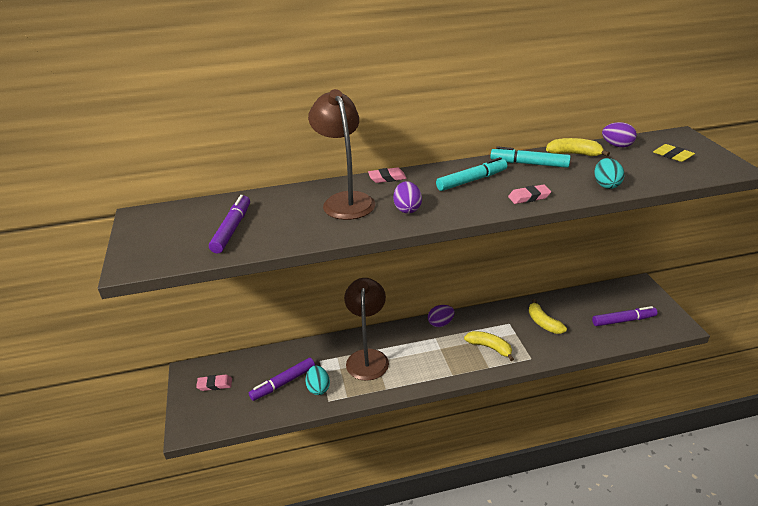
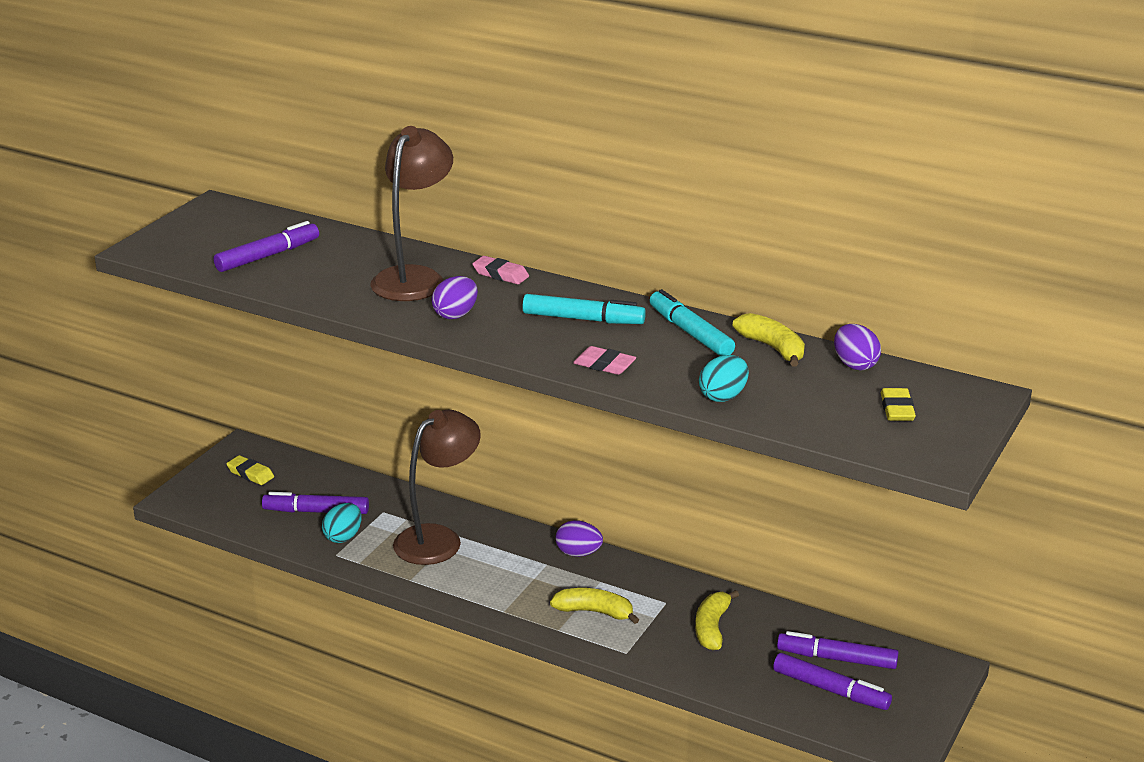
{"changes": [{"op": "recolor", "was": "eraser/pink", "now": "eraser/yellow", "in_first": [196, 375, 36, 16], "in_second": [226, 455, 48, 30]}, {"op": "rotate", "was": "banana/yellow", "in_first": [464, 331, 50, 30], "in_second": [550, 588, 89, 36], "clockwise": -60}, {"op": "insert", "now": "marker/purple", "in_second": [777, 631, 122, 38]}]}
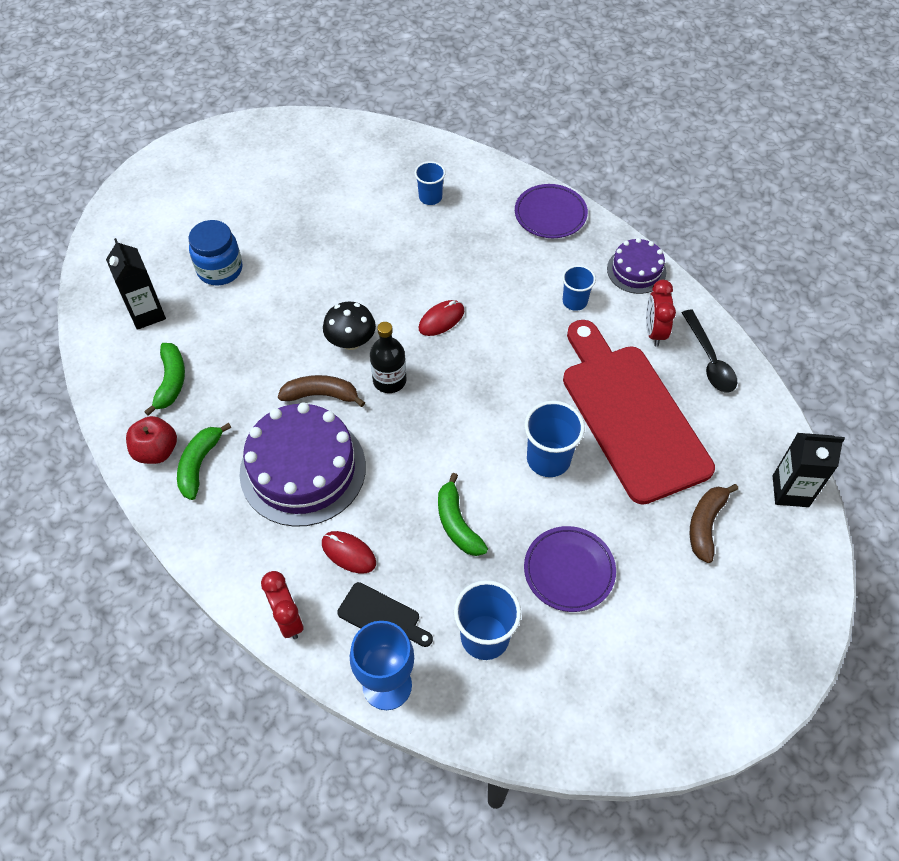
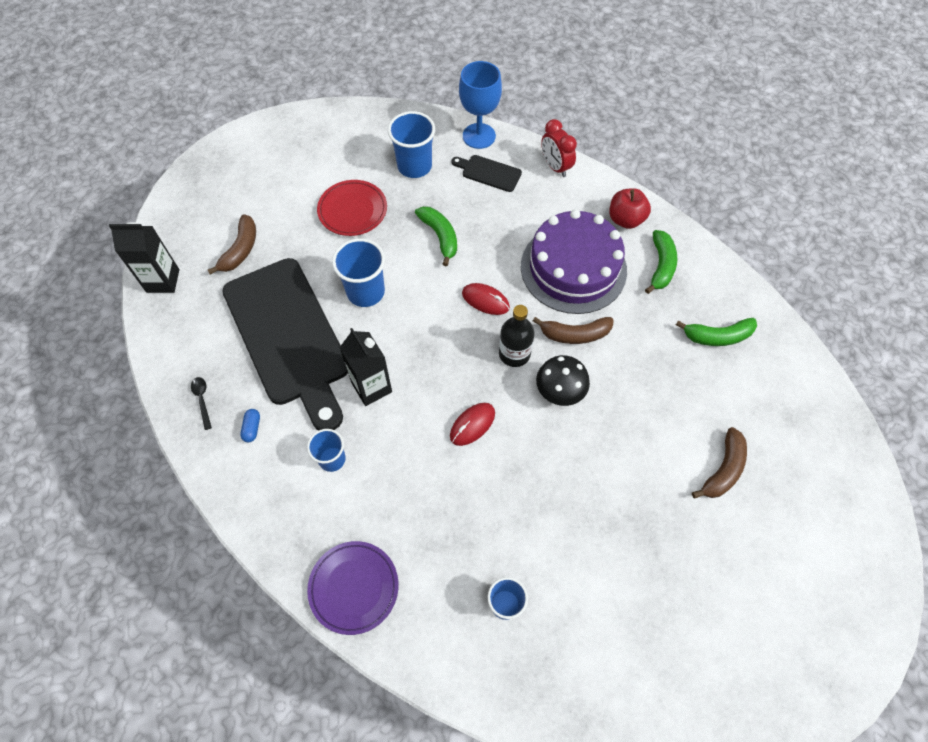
{"changes": [{"op": "move", "was": "carton/black", "in_first": [106, 238, 60, 92], "in_second": [339, 328, 53, 78]}, {"op": "move", "was": "apple/red", "in_first": [126, 416, 51, 48], "in_second": [609, 188, 42, 41]}, {"op": "rotate", "was": "banana/green", "in_first": [144, 343, 41, 73], "in_second": [676, 318, 81, 28], "clockwise": -90}, {"op": "replace", "was": "jar/blue", "now": "banana/brown", "in_first": [188, 220, 54, 65], "in_second": [692, 427, 55, 71]}, {"op": "move", "was": "mouse/red", "in_first": [322, 531, 54, 43], "in_second": [462, 283, 48, 32]}, {"op": "recolor", "was": "plate/purple", "now": "plate/red", "in_first": [524, 526, 92, 86], "in_second": [317, 180, 70, 56]}, {"op": "recolor", "was": "cutting board/red", "now": "cutting board/black", "in_first": [563, 320, 152, 185], "in_second": [223, 258, 125, 172]}, {"op": "delete", "was": "cake/purple", "in_first": [607, 238, 59, 56]}, {"op": "replace", "was": "clock/red", "now": "capsule/blue", "in_first": [646, 280, 30, 67], "in_second": [240, 409, 20, 33]}, {"op": "resize", "was": "spoon/black", "in_first": [682, 310, 55, 83], "in_second": [191, 377, 21, 53], "ratio": 0.55}]}
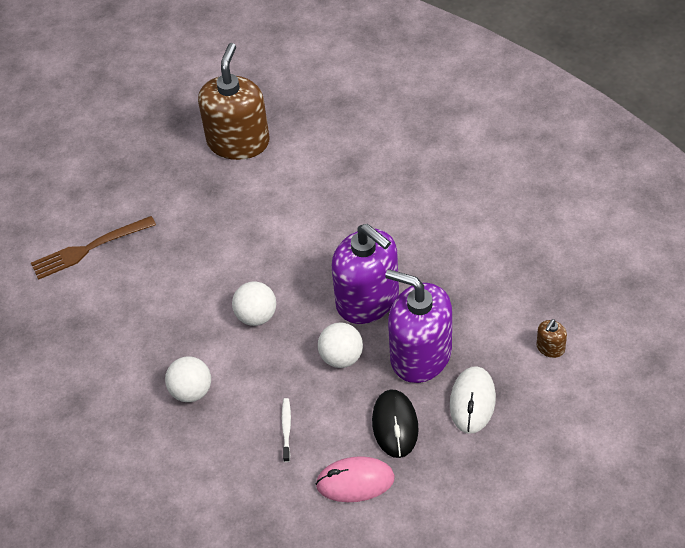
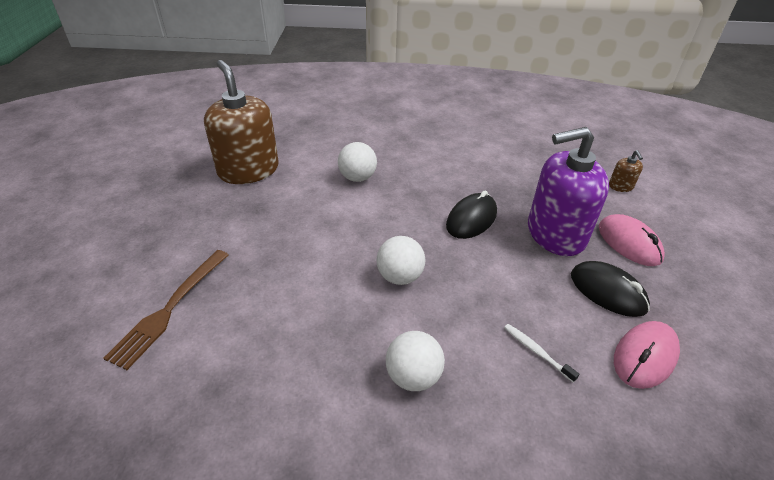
{"changes": [{"op": "move", "was": "ball/white", "in_first": [318, 322, 45, 46], "in_second": [338, 142, 39, 40]}, {"op": "replace", "was": "soap dispenser/purple", "now": "mouse/black", "in_first": [331, 224, 68, 100], "in_second": [446, 190, 51, 49]}, {"op": "recolor", "was": "mouse/white", "now": "mouse/pink", "in_first": [450, 366, 46, 68], "in_second": [599, 214, 66, 52]}]}
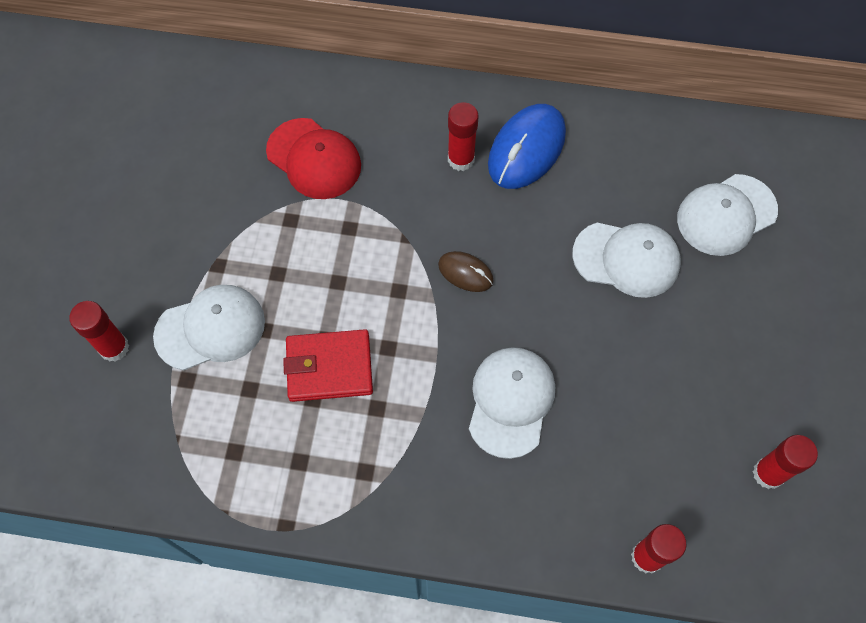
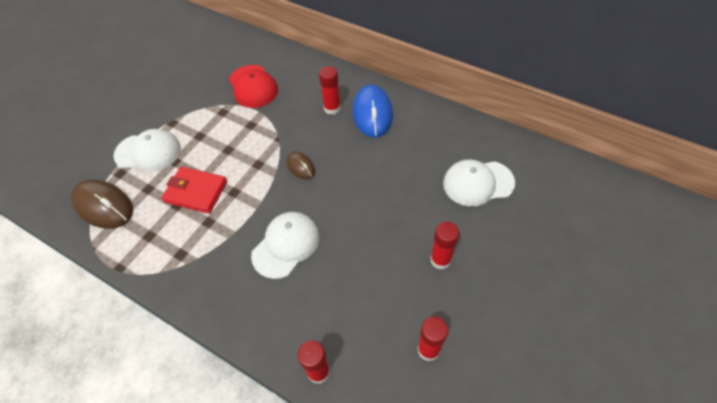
{"changes": [{"op": "move", "was": "glue stick/red", "in_first": [69, 301, 60, 61], "in_second": [430, 221, 29, 49]}, {"op": "rotate", "was": "mouse/blue", "in_first": [488, 104, 78, 85], "in_second": [353, 84, 40, 54], "clockwise": -60}, {"op": "delete", "was": "cap/white", "in_first": [572, 222, 109, 76]}, {"op": "insert", "now": "mouse/brown", "in_second": [71, 179, 62, 50]}]}
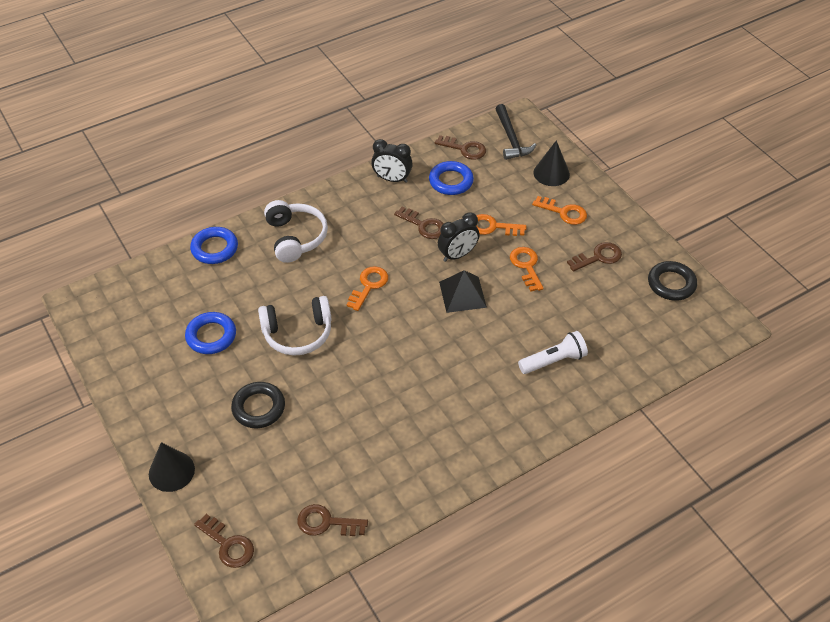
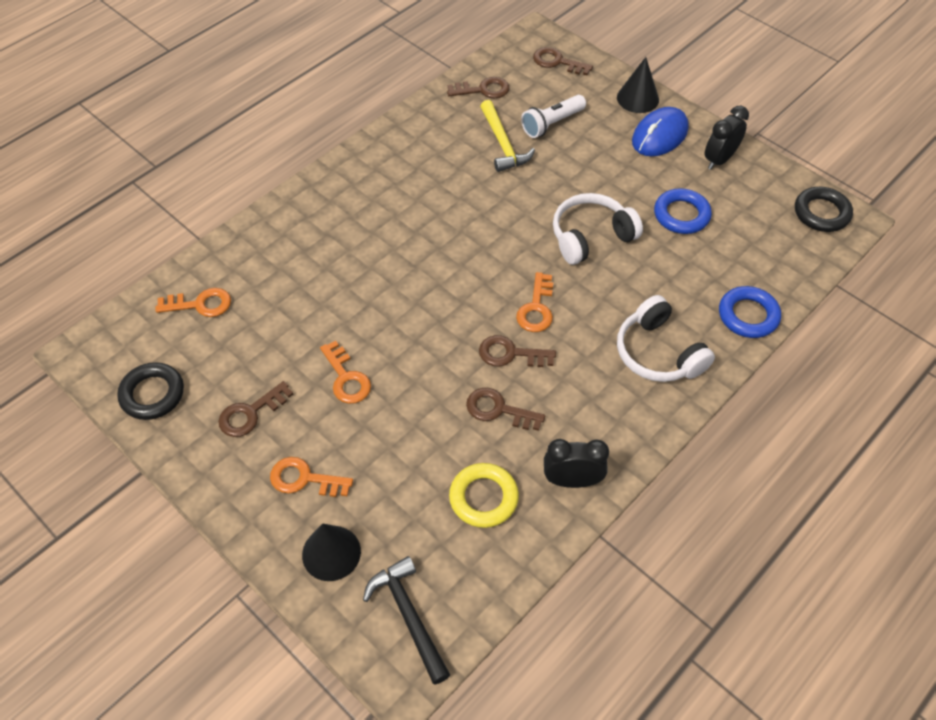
{"changes": [{"op": "move", "was": "ring/black", "in_first": [231, 382, 54, 46], "in_second": [795, 187, 58, 45]}, {"op": "recolor", "was": "ring/blue", "now": "ring/yellow", "in_first": [429, 161, 45, 34], "in_second": [449, 463, 70, 65]}, {"op": "move", "was": "key/brown", "in_first": [435, 135, 51, 25], "in_second": [479, 335, 77, 32]}, {"op": "move", "was": "clock/black", "in_first": [438, 212, 42, 50], "in_second": [705, 105, 44, 65]}, {"op": "delete", "was": "pyramid/black", "in_first": [439, 270, 48, 43]}, {"op": "move", "was": "key/orange", "in_first": [476, 214, 51, 22], "in_second": [155, 288, 76, 29]}, {"op": "move", "was": "flashlight/white", "in_first": [518, 331, 70, 43], "in_second": [521, 95, 65, 43]}, {"op": "insert", "now": "hammer/yellow", "in_second": [480, 100, 55, 72]}, {"op": "insert", "now": "mouse/blue", "in_second": [632, 107, 57, 49]}]}
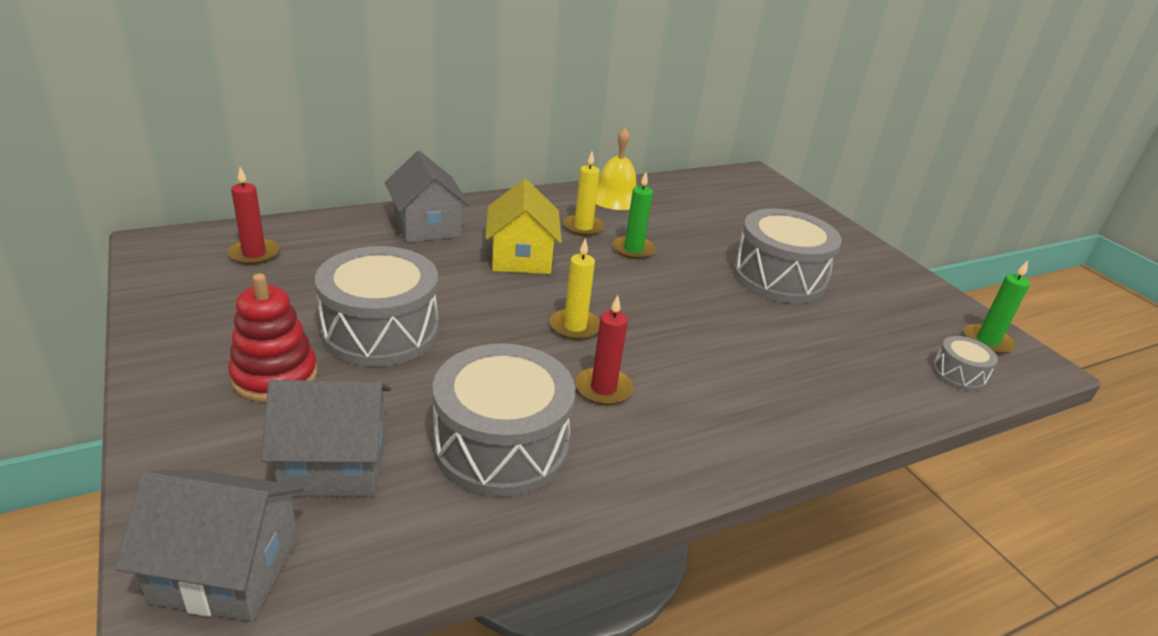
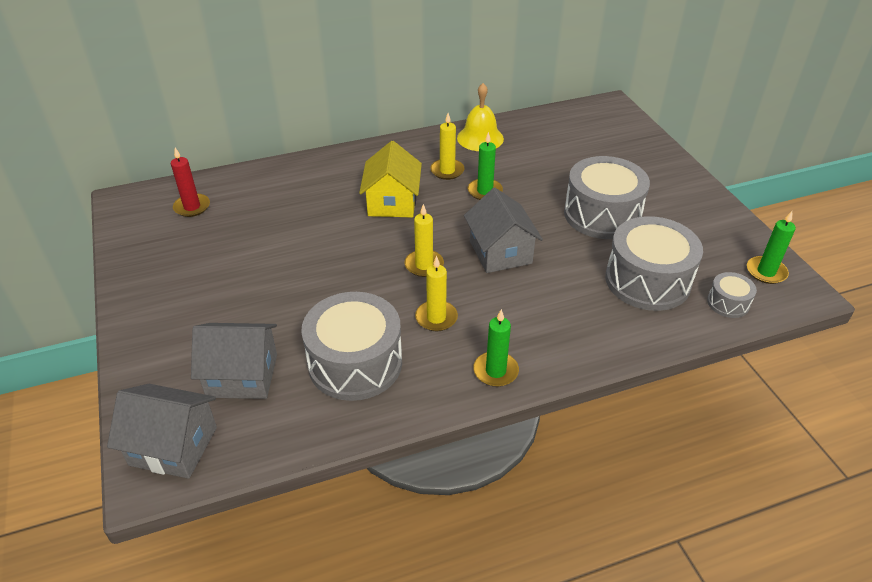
{"changes": [{"op": "delete", "was": "stacking toy/red", "in_first": [228, 273, 89, 129]}, {"op": "move", "was": "drum/grey", "in_first": [315, 246, 124, 121], "in_second": [605, 216, 98, 95]}, {"op": "move", "was": "house/grey", "in_first": [385, 151, 85, 92], "in_second": [464, 188, 79, 85]}, {"op": "recolor", "was": "candle/red", "now": "candle/yellow", "in_first": [576, 295, 57, 110], "in_second": [415, 256, 43, 75]}, {"op": "insert", "now": "candle/green", "in_second": [473, 309, 46, 78]}]}
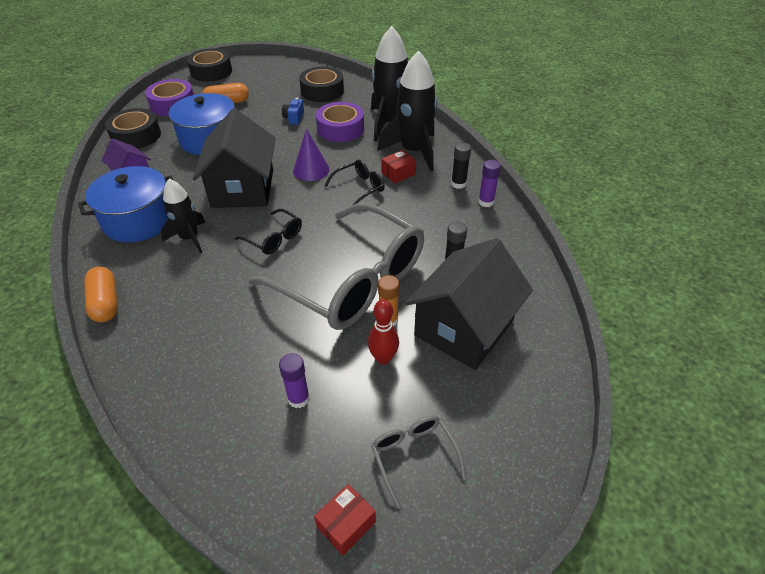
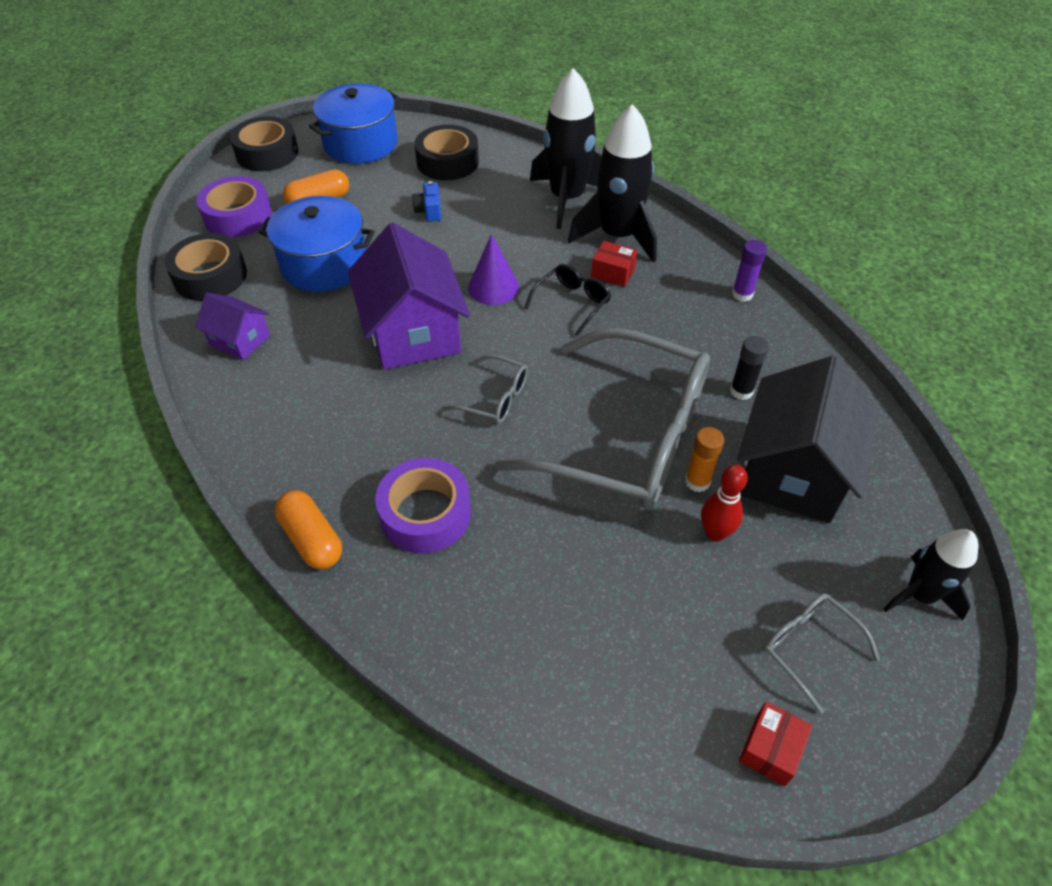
{"changes": [{"op": "move", "was": "pot/blue", "in_first": [78, 166, 96, 76], "in_second": [309, 83, 90, 81]}, {"op": "move", "was": "rocket/black", "in_first": [161, 179, 45, 74], "in_second": [883, 529, 96, 92]}, {"op": "recolor", "was": "house/black", "now": "house/purple", "in_first": [193, 108, 83, 100], "in_second": [348, 223, 122, 147]}, {"op": "recolor", "was": "glasses/black", "now": "glasses/grey", "in_first": [235, 209, 67, 46], "in_second": [442, 354, 86, 70]}, {"op": "delete", "was": "glue stick/purple", "in_first": [279, 353, 31, 55]}, {"op": "move", "was": "tape/purple", "in_first": [316, 102, 48, 40], "in_second": [376, 458, 95, 95]}, {"op": "rotate", "was": "box/red", "in_first": [382, 150, 34, 34], "in_second": [591, 241, 47, 46], "clockwise": 75}, {"op": "delete", "was": "glue stick/black", "in_first": [451, 142, 20, 47]}]}
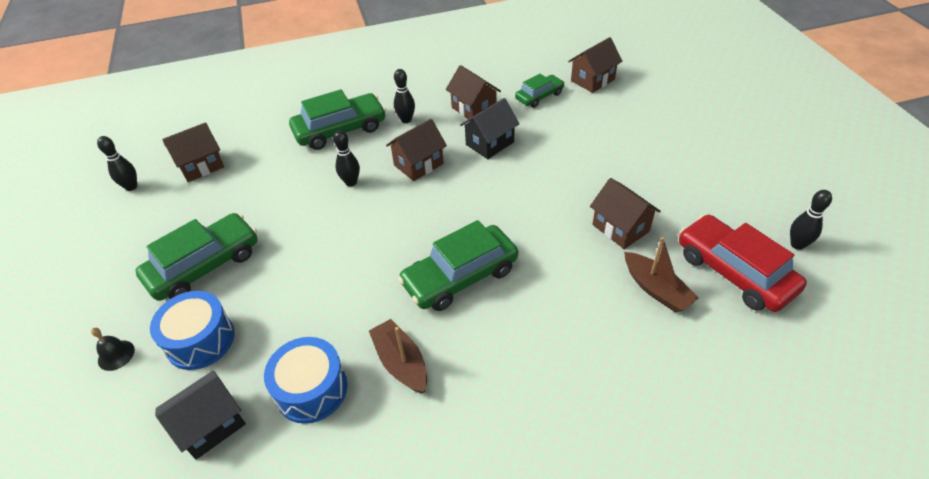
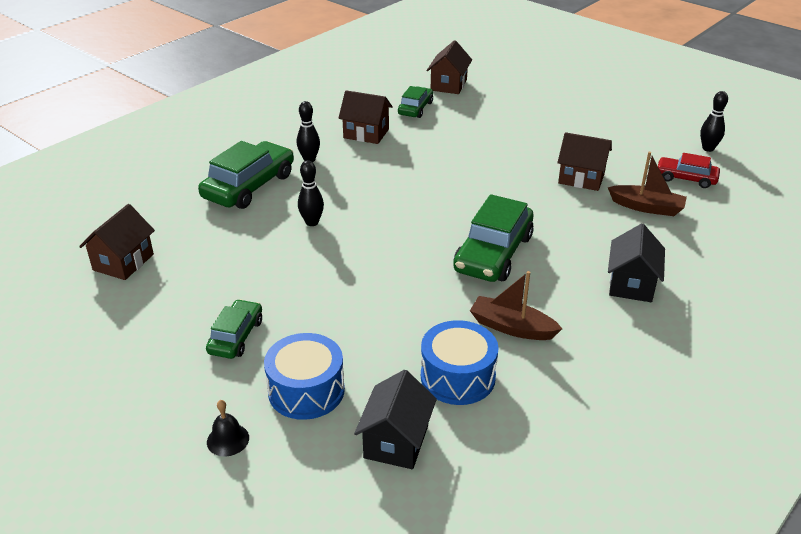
{"changes": [{"op": "delete", "was": "bowling pin/black", "in_first": [97, 136, 40, 55]}, {"op": "resize", "was": "car/green", "in_first": [135, 213, 123, 88], "in_second": [206, 299, 56, 60], "ratio": 0.58}, {"op": "delete", "was": "house/brown", "in_first": [386, 119, 61, 62]}, {"op": "move", "was": "house/black", "in_first": [460, 98, 60, 61], "in_second": [608, 224, 57, 78]}, {"op": "resize", "was": "car/red", "in_first": [679, 215, 128, 97], "in_second": [657, 153, 63, 35], "ratio": 0.58}]}
